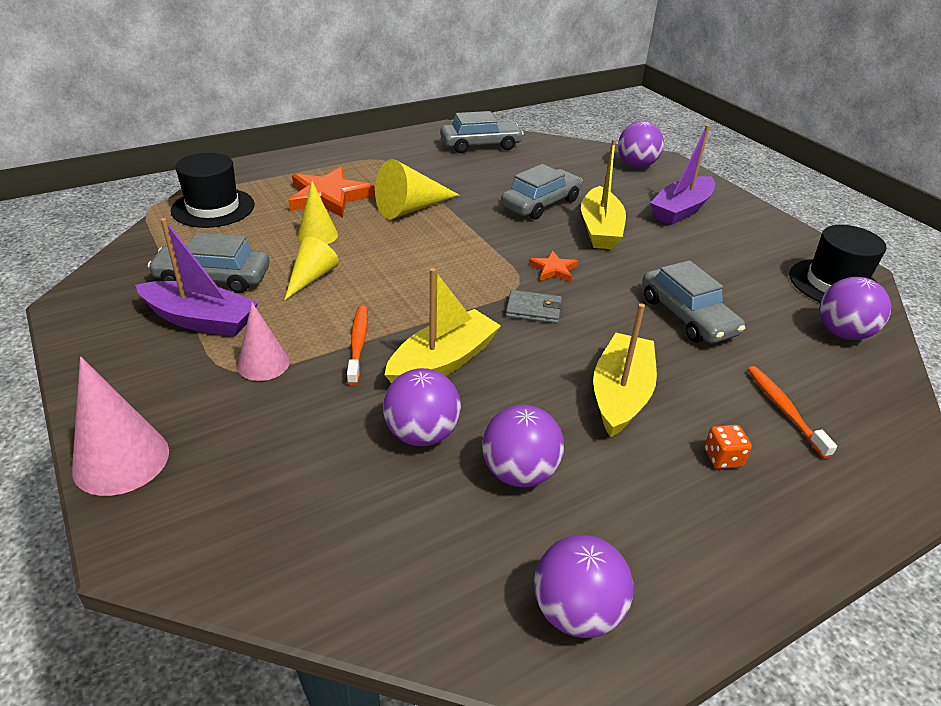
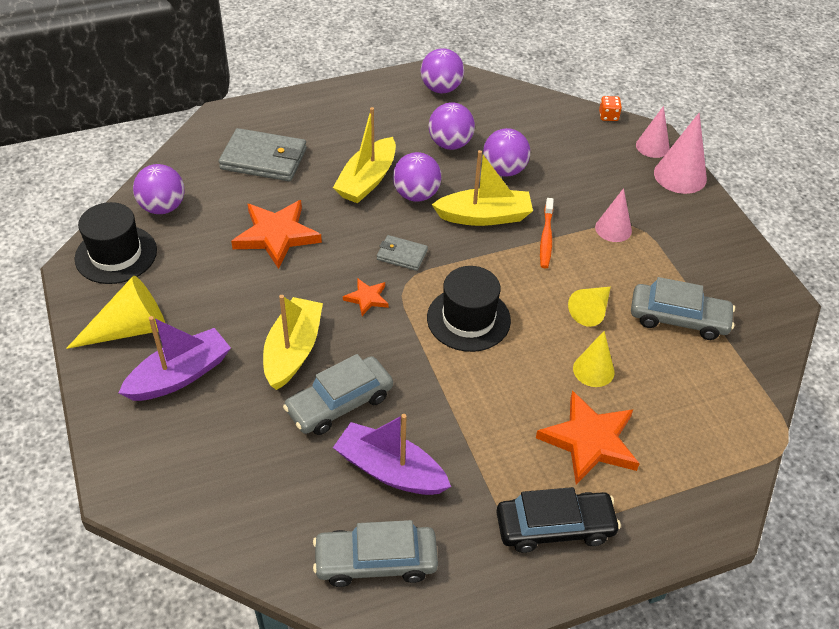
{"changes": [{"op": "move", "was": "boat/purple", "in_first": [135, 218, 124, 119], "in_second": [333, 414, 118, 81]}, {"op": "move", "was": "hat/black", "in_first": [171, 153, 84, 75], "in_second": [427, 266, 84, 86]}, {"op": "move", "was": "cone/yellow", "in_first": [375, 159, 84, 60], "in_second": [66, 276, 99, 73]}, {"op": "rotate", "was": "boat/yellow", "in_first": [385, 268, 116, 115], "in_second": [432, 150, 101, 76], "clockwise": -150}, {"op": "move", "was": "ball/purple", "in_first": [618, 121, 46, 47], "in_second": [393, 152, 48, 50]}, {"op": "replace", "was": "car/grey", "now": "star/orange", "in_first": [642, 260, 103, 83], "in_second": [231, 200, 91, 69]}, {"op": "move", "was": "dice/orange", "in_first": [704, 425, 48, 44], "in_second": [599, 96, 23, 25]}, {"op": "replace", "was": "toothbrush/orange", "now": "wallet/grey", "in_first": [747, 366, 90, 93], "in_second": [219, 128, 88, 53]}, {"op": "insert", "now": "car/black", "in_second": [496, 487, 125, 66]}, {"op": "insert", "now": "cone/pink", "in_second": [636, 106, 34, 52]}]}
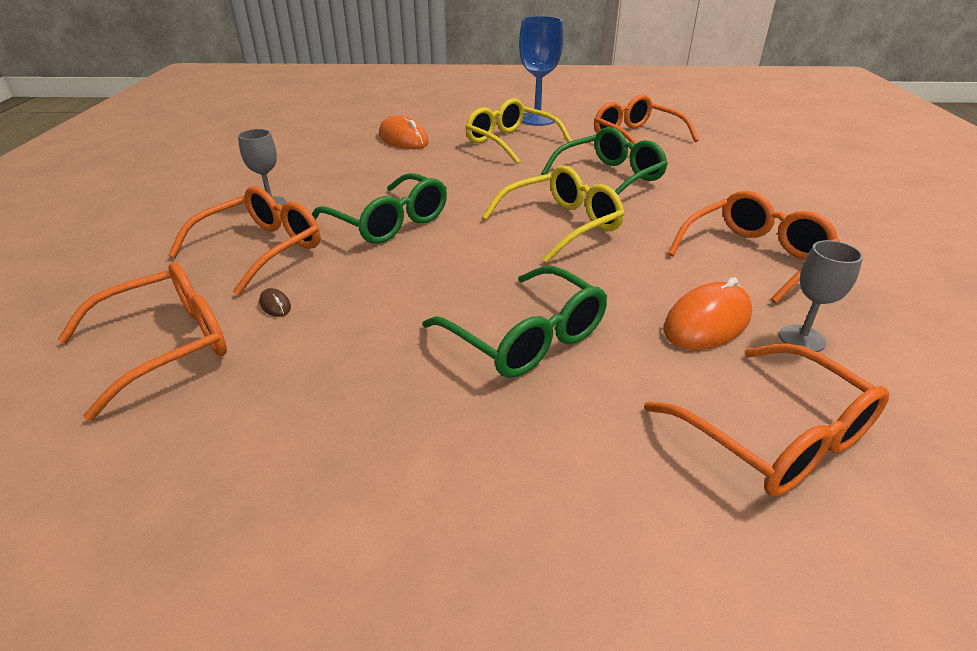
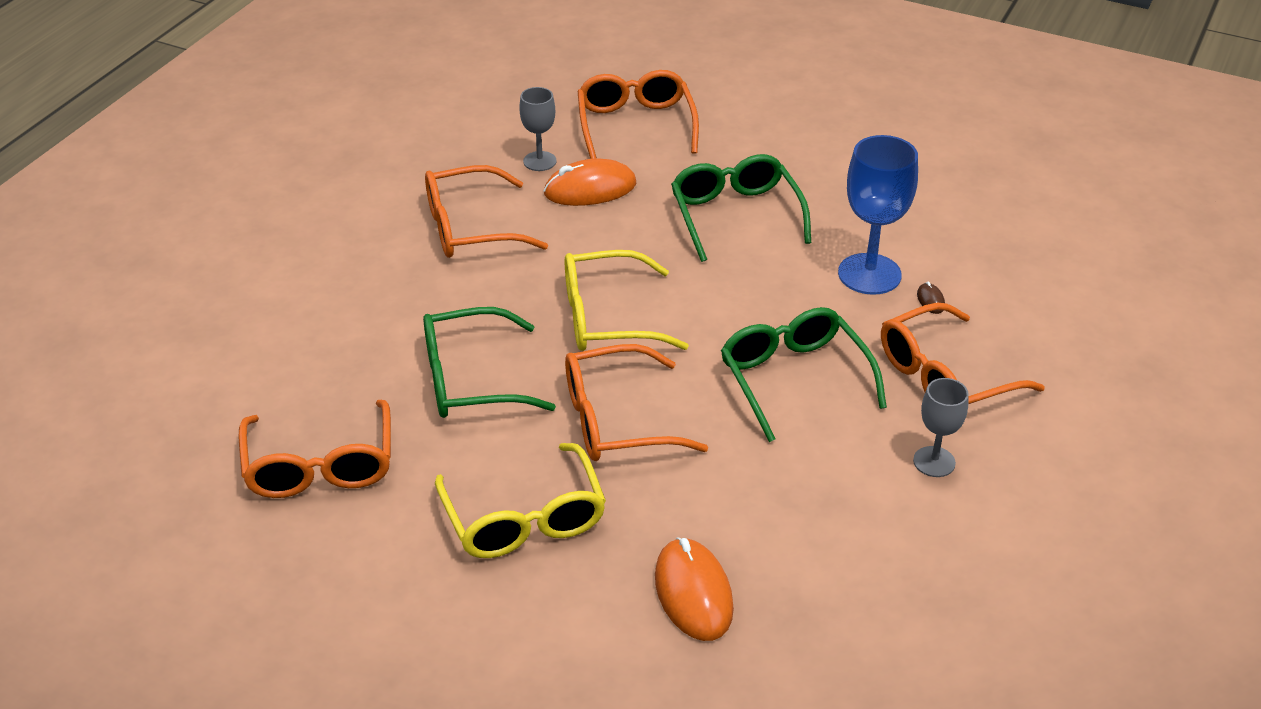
{"changes": [{"op": "move", "was": "glasses/orange", "in_first": [57, 262, 170, 159], "in_second": [565, 344, 143, 117]}, {"op": "move", "was": "goblet/blue", "in_first": [519, 16, 44, 110], "in_second": [838, 135, 80, 160]}]}
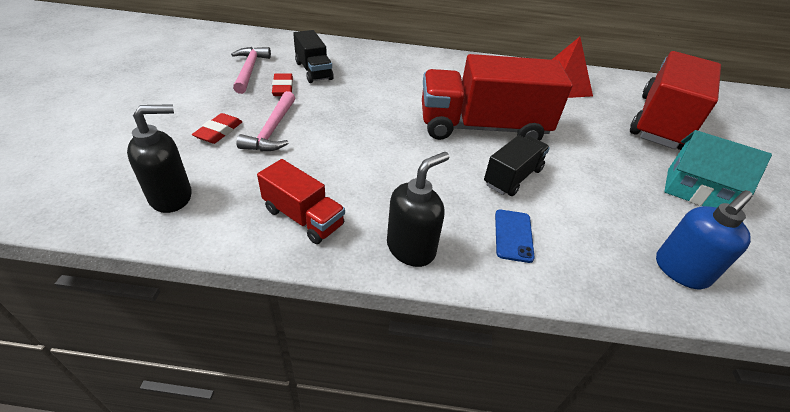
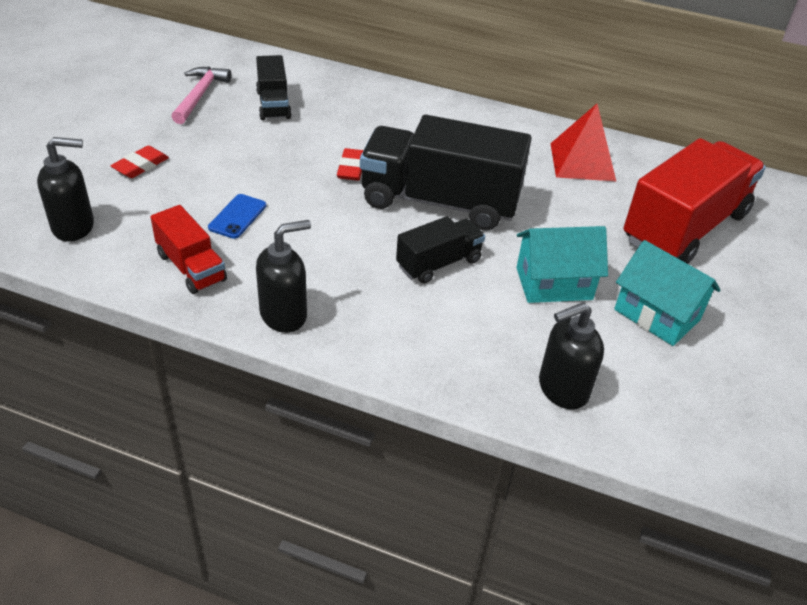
{"changes": [{"op": "delete", "was": "hammer/pink", "in_first": [236, 91, 59, 60]}, {"op": "move", "was": "eraser/red", "in_first": [272, 73, 21, 23], "in_second": [337, 148, 26, 33]}, {"op": "recolor", "was": "truck/red", "now": "truck/black", "in_first": [422, 54, 151, 87], "in_second": [360, 115, 172, 116]}, {"op": "move", "was": "phone/blue", "in_first": [495, 210, 40, 53], "in_second": [208, 194, 58, 45]}, {"op": "recolor", "was": "soap dispenser/blue", "now": "soap dispenser/black", "in_first": [656, 190, 97, 100], "in_second": [539, 302, 65, 108]}, {"op": "insert", "now": "house/turquoise", "in_second": [516, 226, 92, 77]}]}
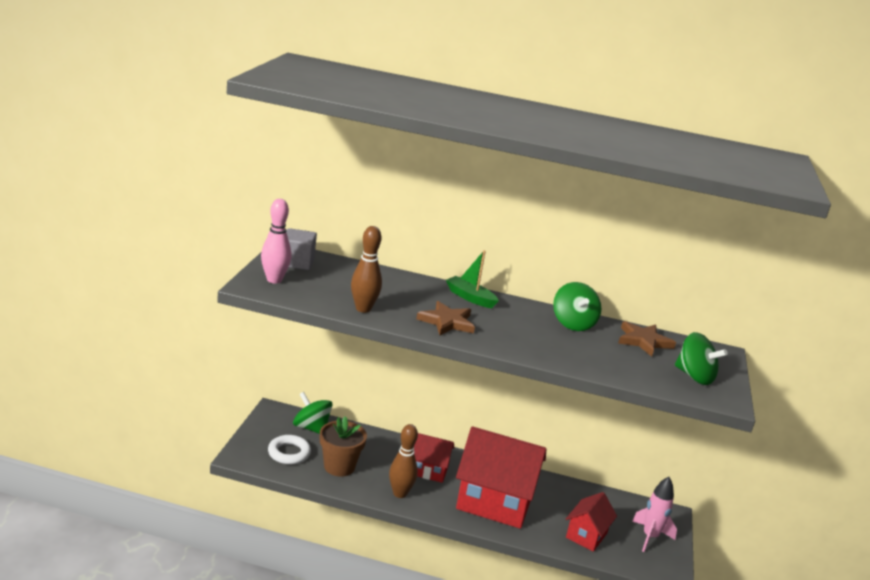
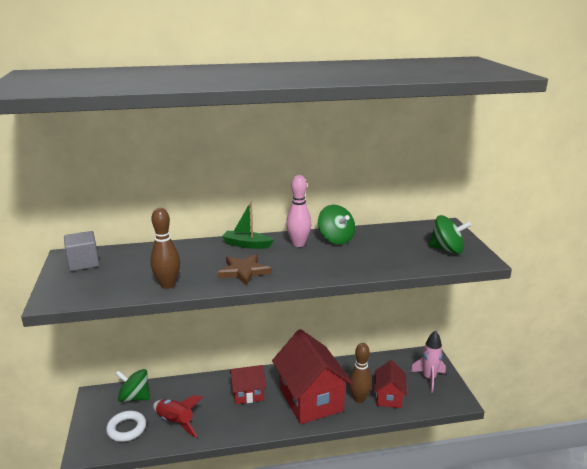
{"changes": [{"op": "move", "was": "bowling pin/pink", "in_first": [261, 199, 30, 85], "in_second": [286, 175, 25, 72]}, {"op": "replace", "was": "flower pot/brown", "now": "rocket/red", "in_first": [320, 416, 47, 61], "in_second": [153, 395, 50, 42]}, {"op": "move", "was": "bowling pin/brown", "in_first": [389, 424, 29, 74], "in_second": [349, 343, 23, 60]}, {"op": "rotate", "was": "house/red", "in_first": [456, 426, 90, 103], "in_second": [272, 329, 81, 95], "clockwise": 75}, {"op": "delete", "was": "star/brown", "in_first": [618, 321, 58, 36]}]}
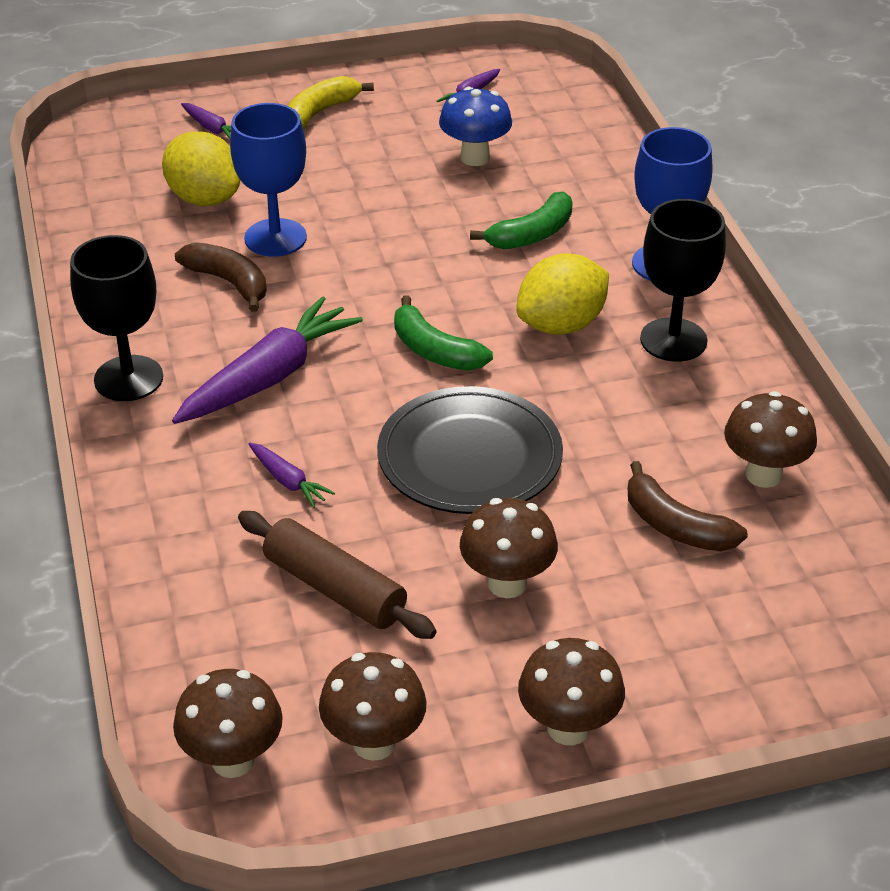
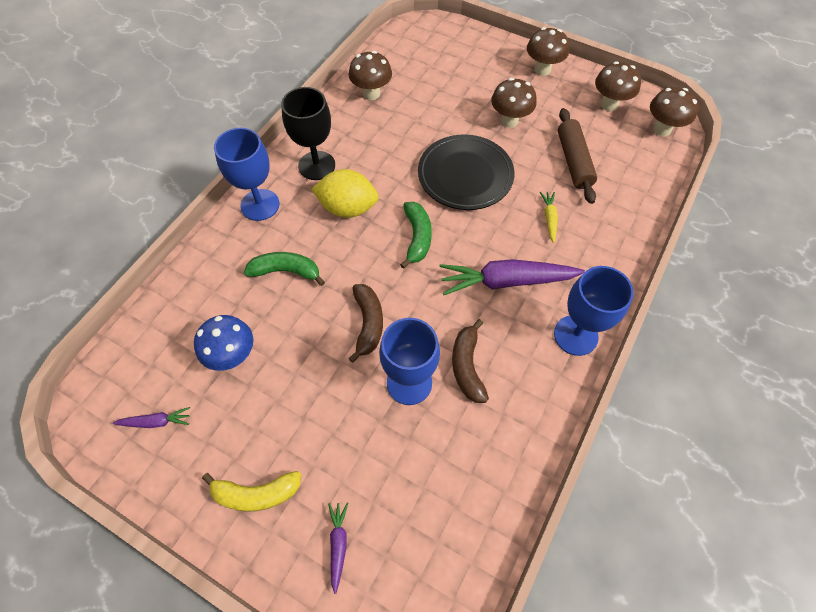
{"changes": [{"op": "recolor", "was": "goblet/black", "now": "goblet/blue", "in_first": [70, 235, 93, 166], "in_second": [554, 266, 80, 90]}, {"op": "delete", "was": "lemon/yellow", "in_first": [162, 131, 78, 75]}, {"op": "recolor", "was": "carrot/purple", "now": "carrot/yellow", "in_first": [248, 442, 87, 66], "in_second": [540, 192, 18, 51]}, {"op": "move", "was": "banana/brown", "in_first": [628, 461, 120, 90], "in_second": [349, 284, 34, 79]}]}
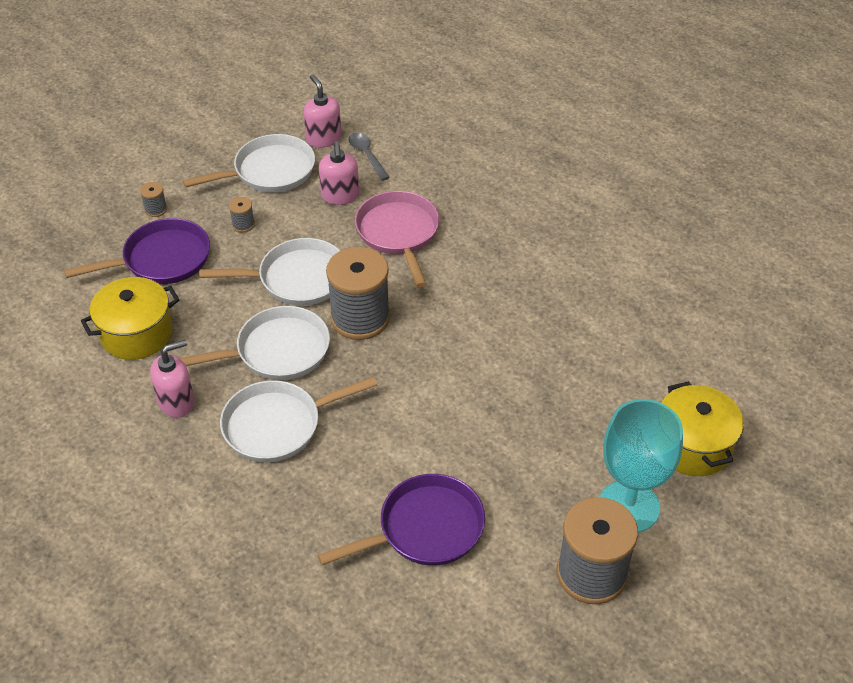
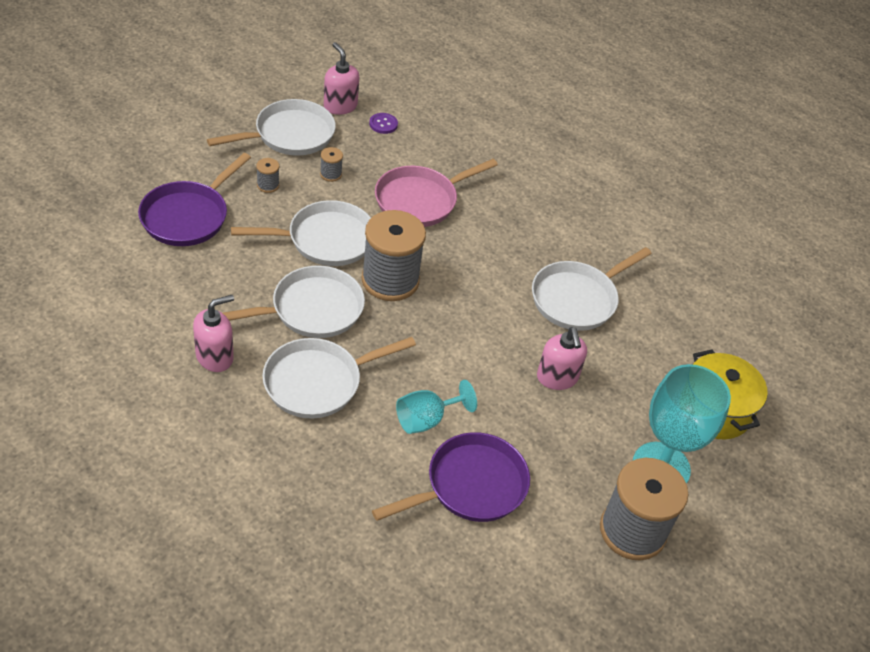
{"changes": [{"op": "rotate", "was": "pan/purple", "in_first": [64, 218, 146, 66], "in_second": [138, 153, 113, 93], "clockwise": 150}, {"op": "delete", "was": "pot/yellow", "in_first": [81, 277, 98, 83]}, {"op": "move", "was": "spool/grey", "in_first": [140, 182, 27, 35], "in_second": [320, 147, 23, 35]}, {"op": "move", "was": "soap dispenser/pink", "in_first": [319, 141, 40, 64], "in_second": [537, 327, 50, 63]}, {"op": "replace", "was": "spoon/grey", "now": "button/purple", "in_first": [348, 132, 42, 49], "in_second": [369, 113, 29, 21]}, {"op": "rotate", "was": "pan/pink", "in_first": [355, 191, 84, 96], "in_second": [375, 159, 123, 68], "clockwise": -105}, {"op": "insert", "now": "goblet/turquoise", "in_second": [396, 380, 81, 54]}, {"op": "insert", "now": "pan/white", "in_second": [532, 247, 120, 84]}]}
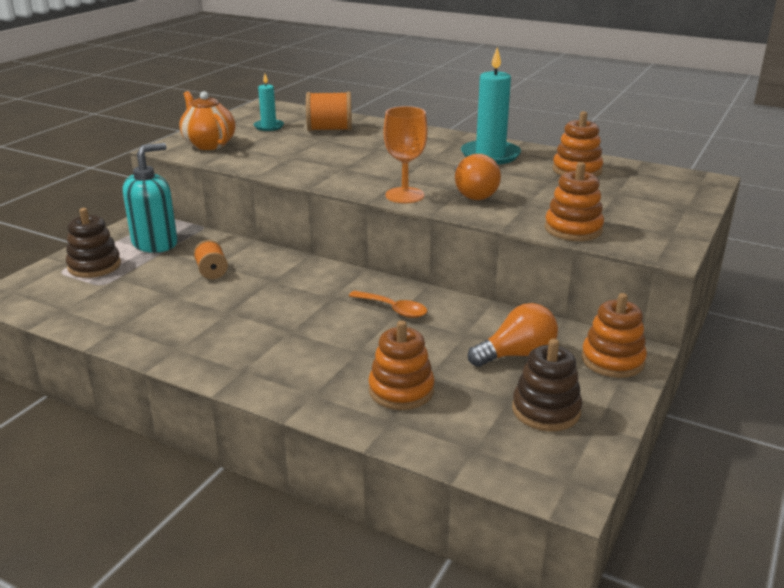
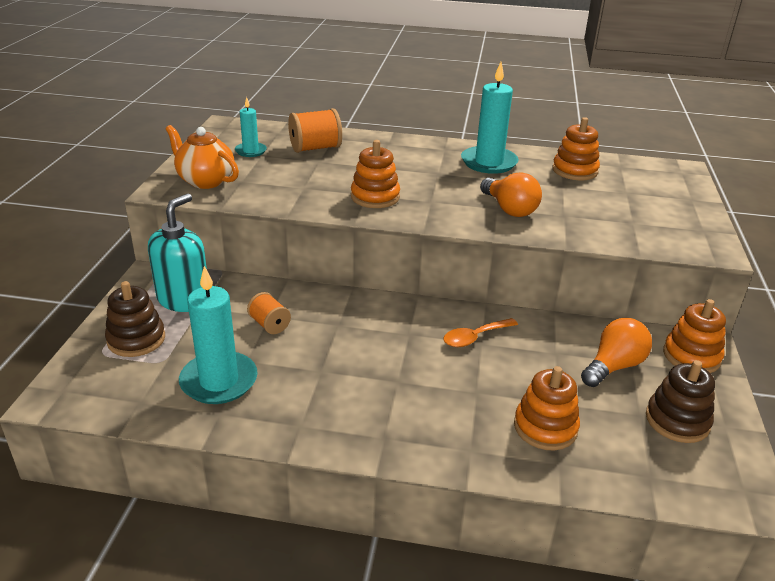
{"changes": [{"op": "rotate", "was": "spoon/orange", "in_first": [349, 291, 78, 27], "in_second": [443, 318, 75, 29], "clockwise": 135}, {"op": "delete", "was": "goblet/orange", "in_first": [383, 106, 45, 97]}, {"op": "move", "was": "stacking toy/orange", "in_first": [545, 162, 59, 79], "in_second": [351, 140, 49, 68]}, {"op": "insert", "now": "candle/turquoise", "in_second": [179, 266, 79, 138]}]}
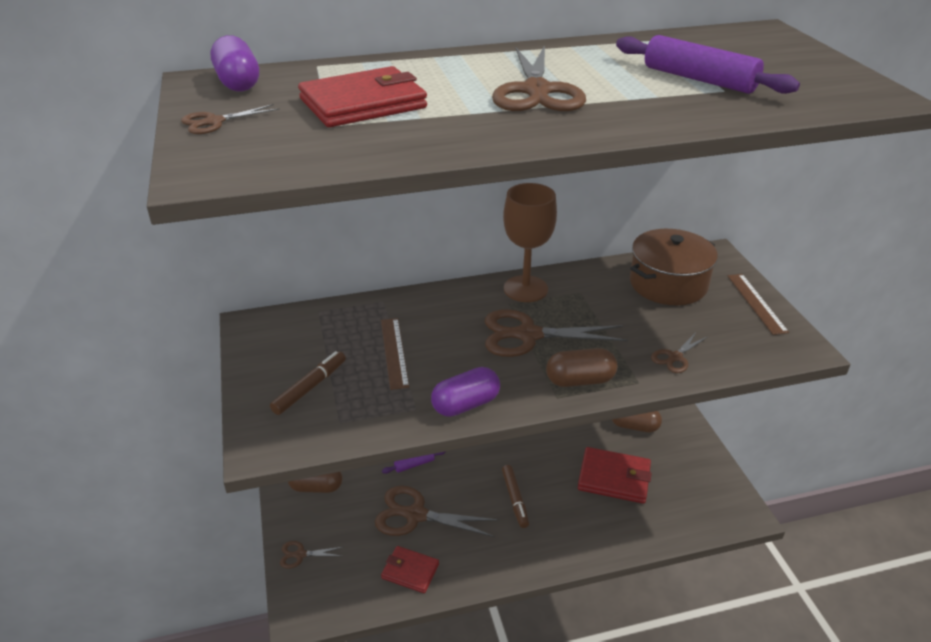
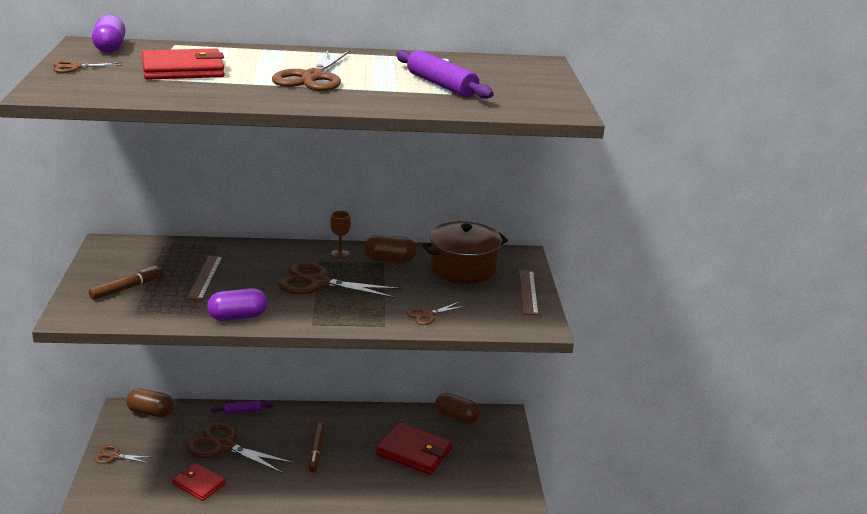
{"changes": [{"op": "resize", "was": "goblet/brown", "in_first": [503, 183, 54, 119], "in_second": [330, 211, 21, 47], "ratio": 0.48}, {"op": "move", "was": "capsule/brown", "in_first": [546, 348, 71, 39], "in_second": [364, 235, 53, 28]}]}
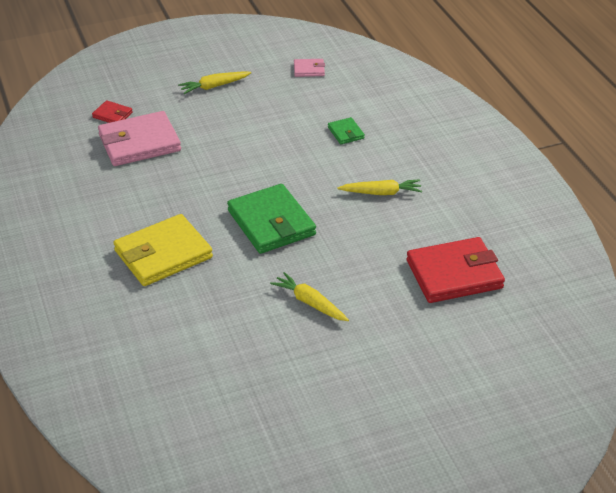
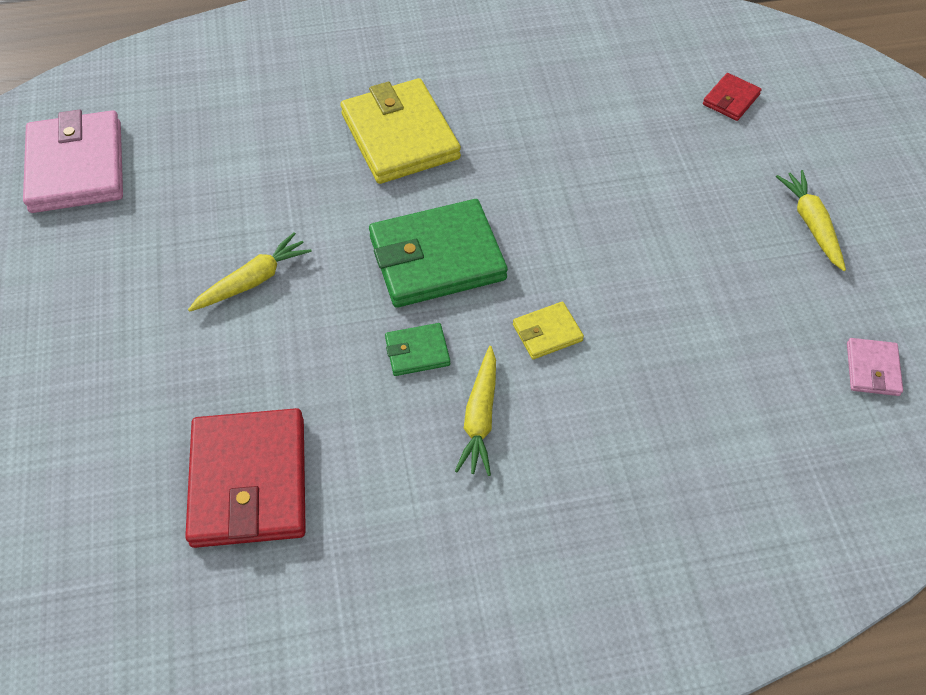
{"changes": [{"op": "move", "was": "wallet/pink", "in_first": [98, 111, 83, 55], "in_second": [23, 109, 100, 104]}, {"op": "move", "was": "wallet/green", "in_first": [328, 117, 37, 27], "in_second": [385, 323, 65, 53]}, {"op": "insert", "now": "wallet/yellow", "in_second": [513, 302, 71, 57]}]}
